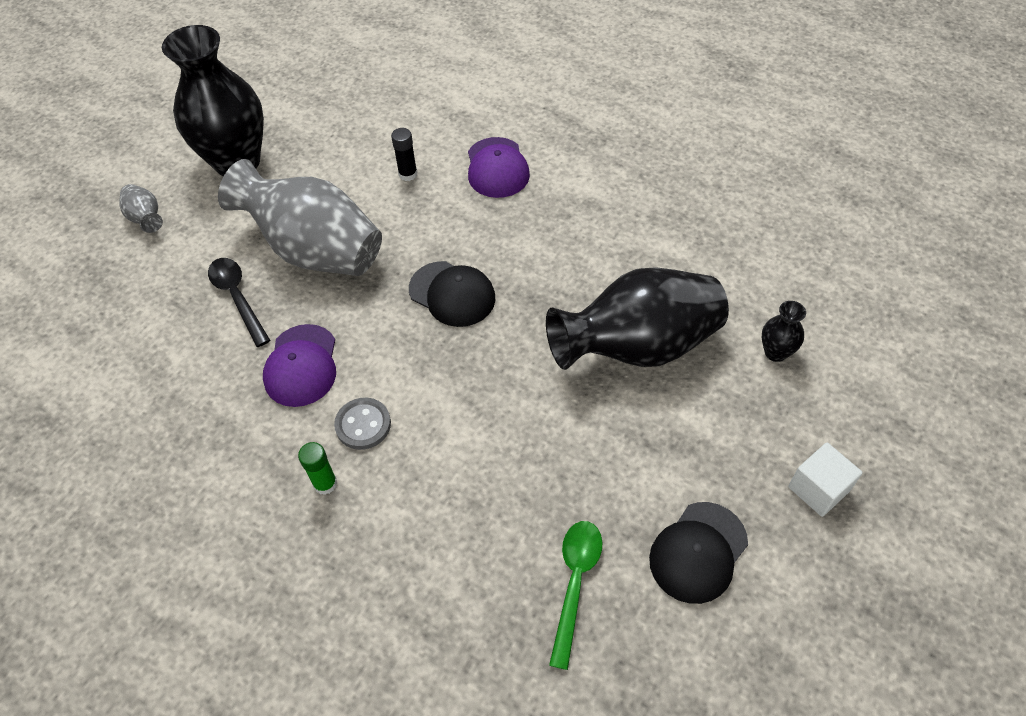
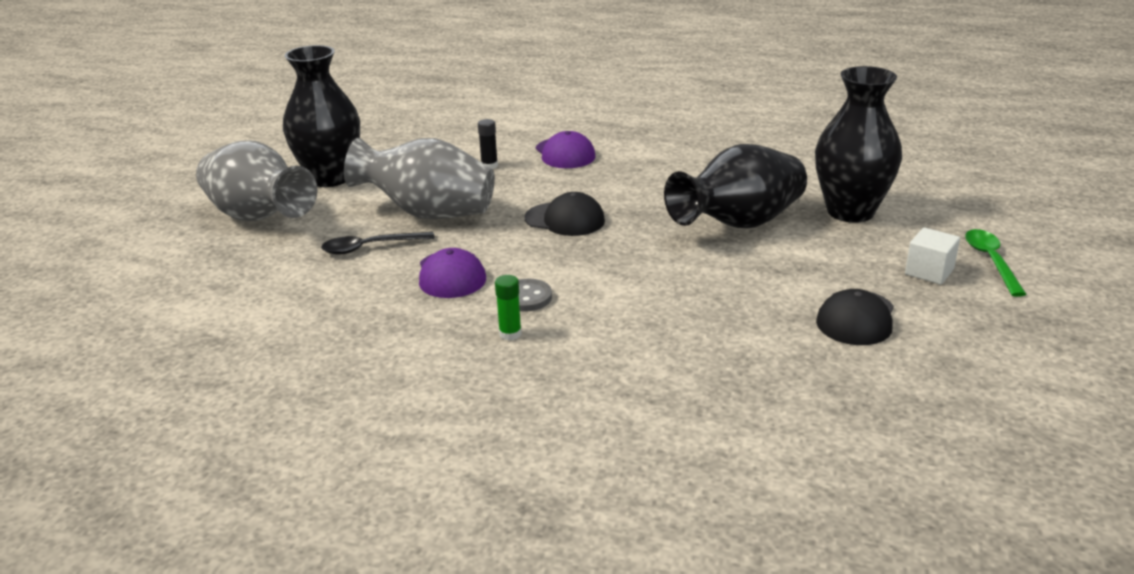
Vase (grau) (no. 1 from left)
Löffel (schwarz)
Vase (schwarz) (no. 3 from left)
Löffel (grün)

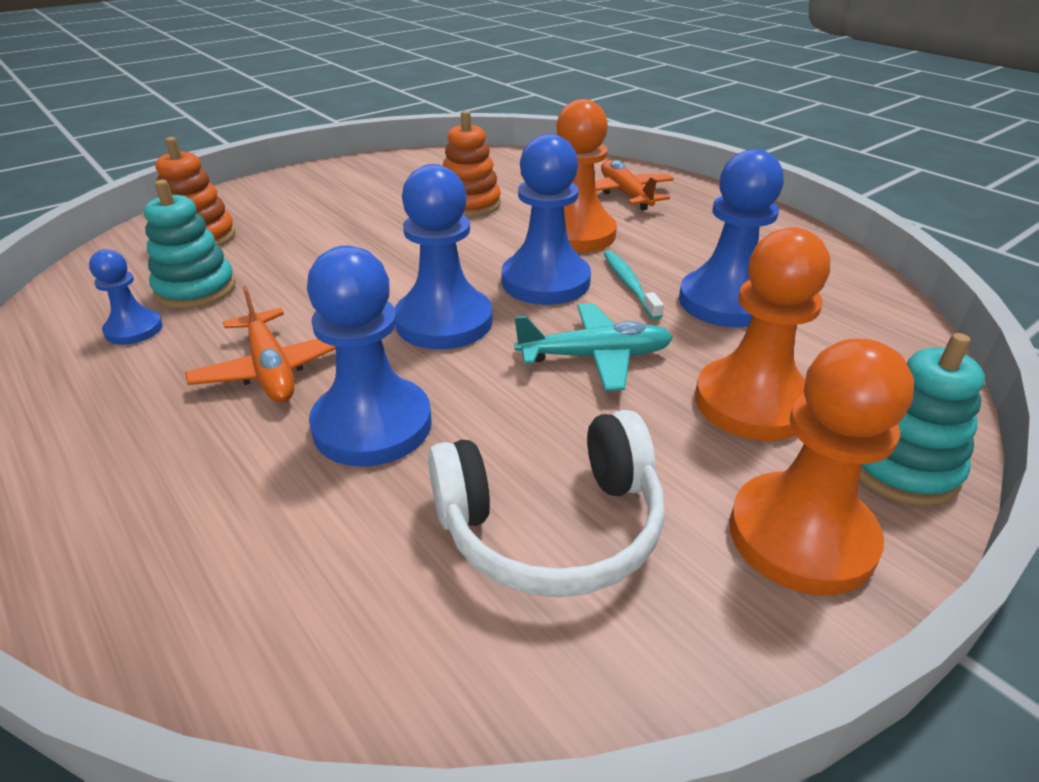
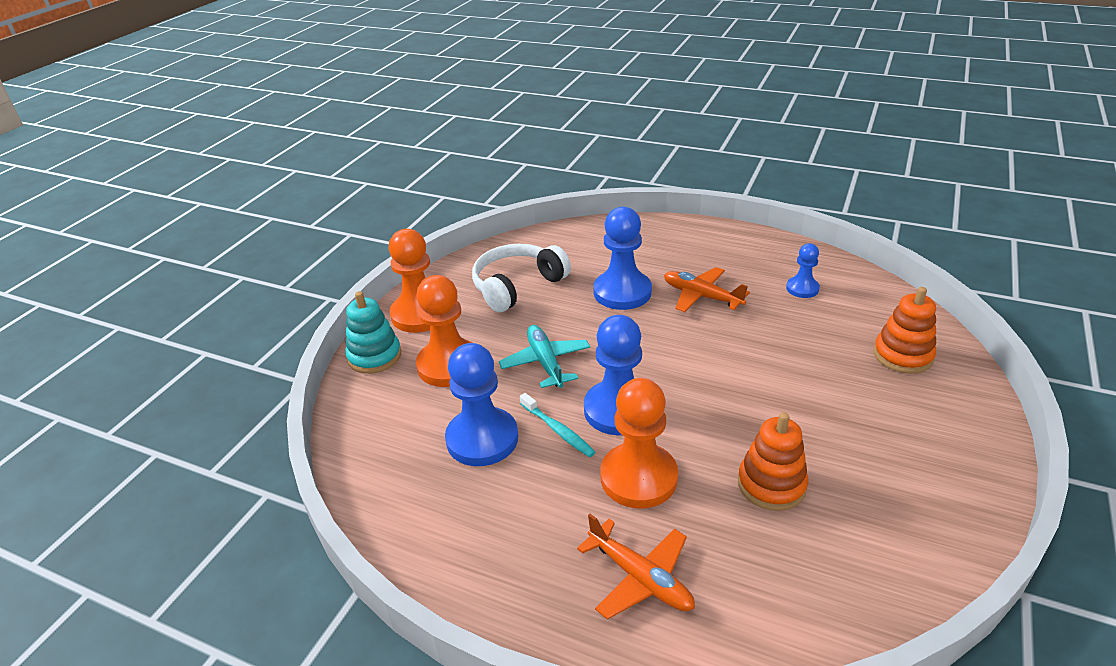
Bauer (blau) (no. 3 from left in the first image)
Stapelspielzeug (türkis) (no. 1 from left in the first image)
Flugzeug (türkis)

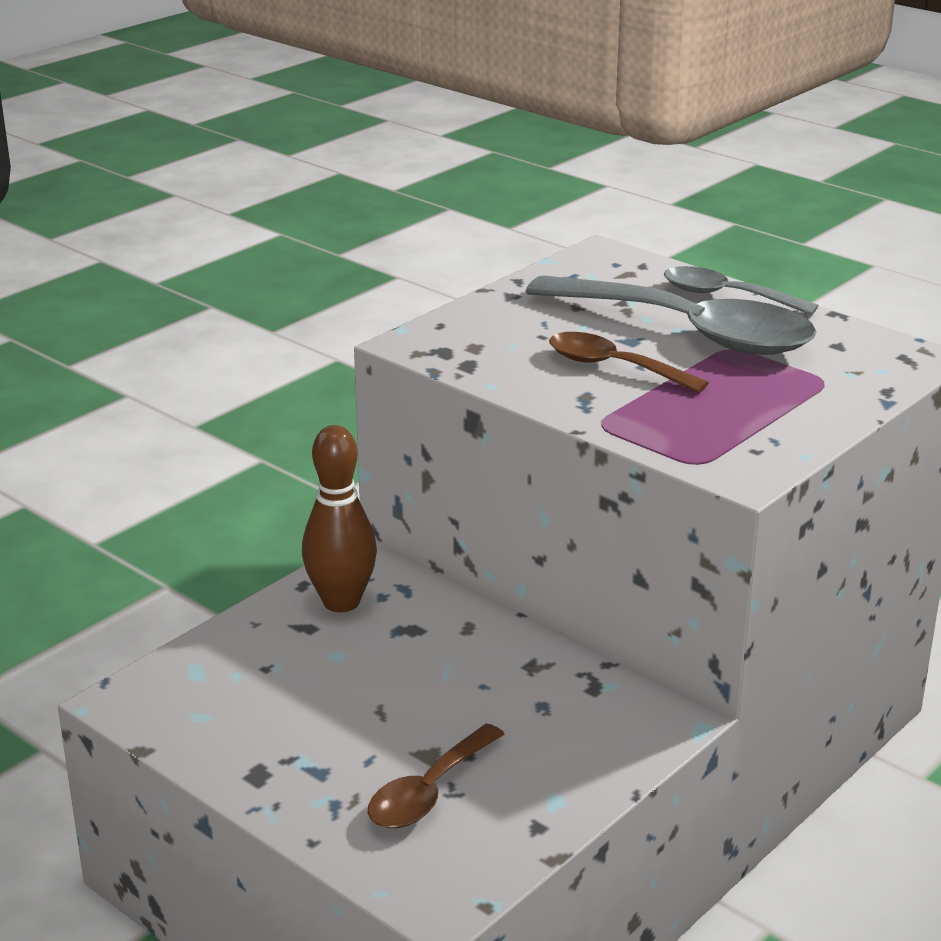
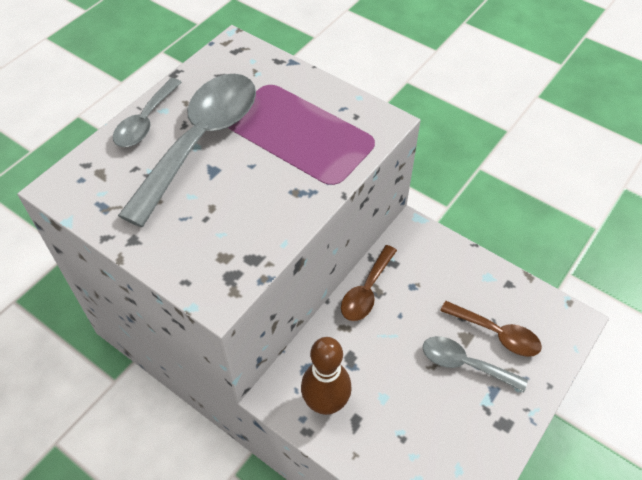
Löffel (braun) (no. 1 from left)
Löffel (grau) (no. 3 from left)

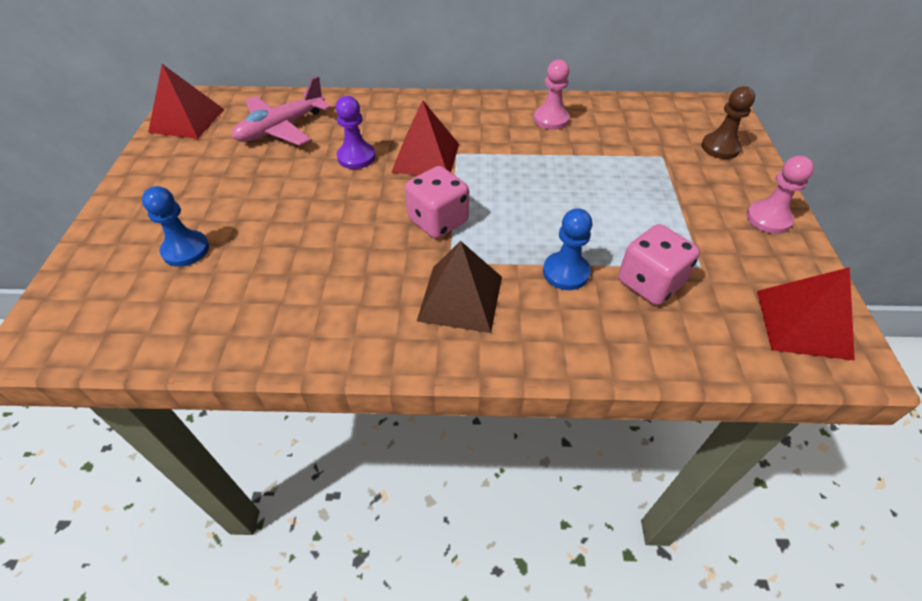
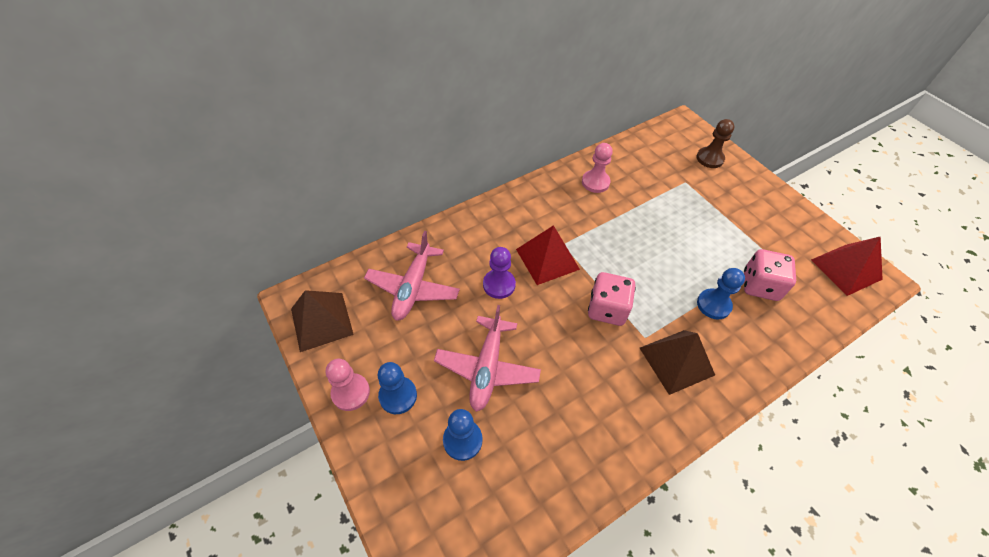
Pyramide (braun) (no. 1 from left)
Bauer (rosa) (no. 1 from left)
Flugzeug (rosa) (no. 2 from left)
Bauer (blau) (no. 1 from left)

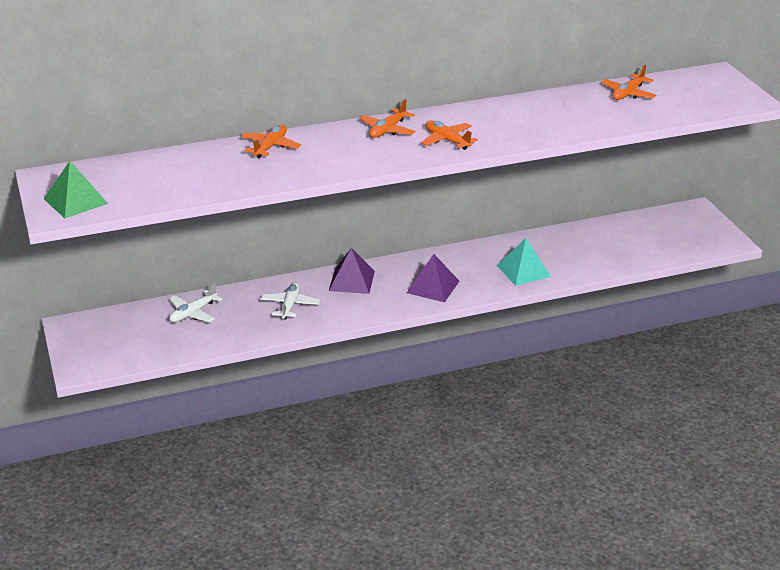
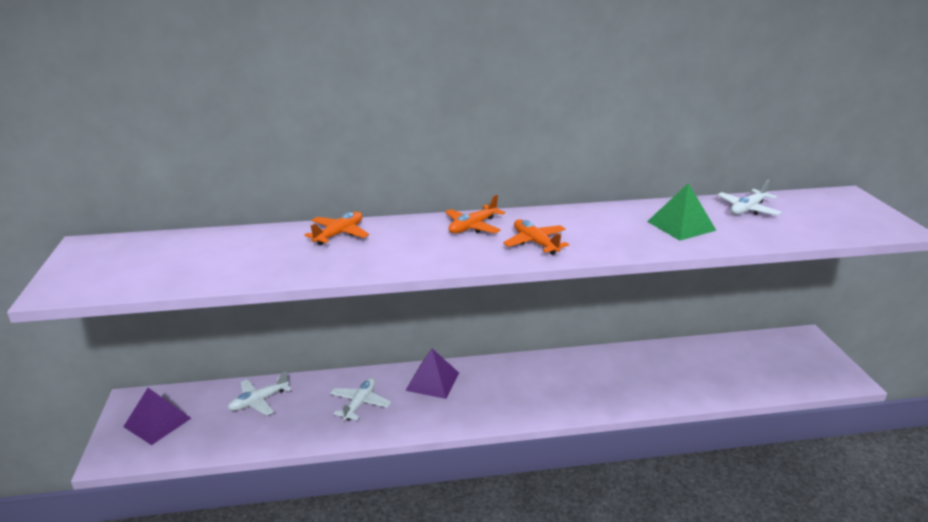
Flugzeug (weiß) (no. 3 from left)
Pyramide (grün)
Pyramide (türkis)
Pyramide (lila) (no. 1 from left)

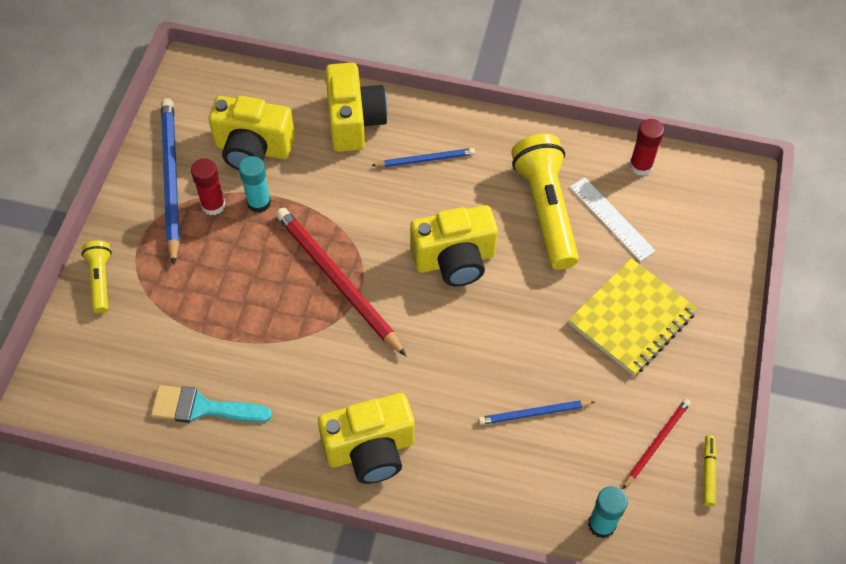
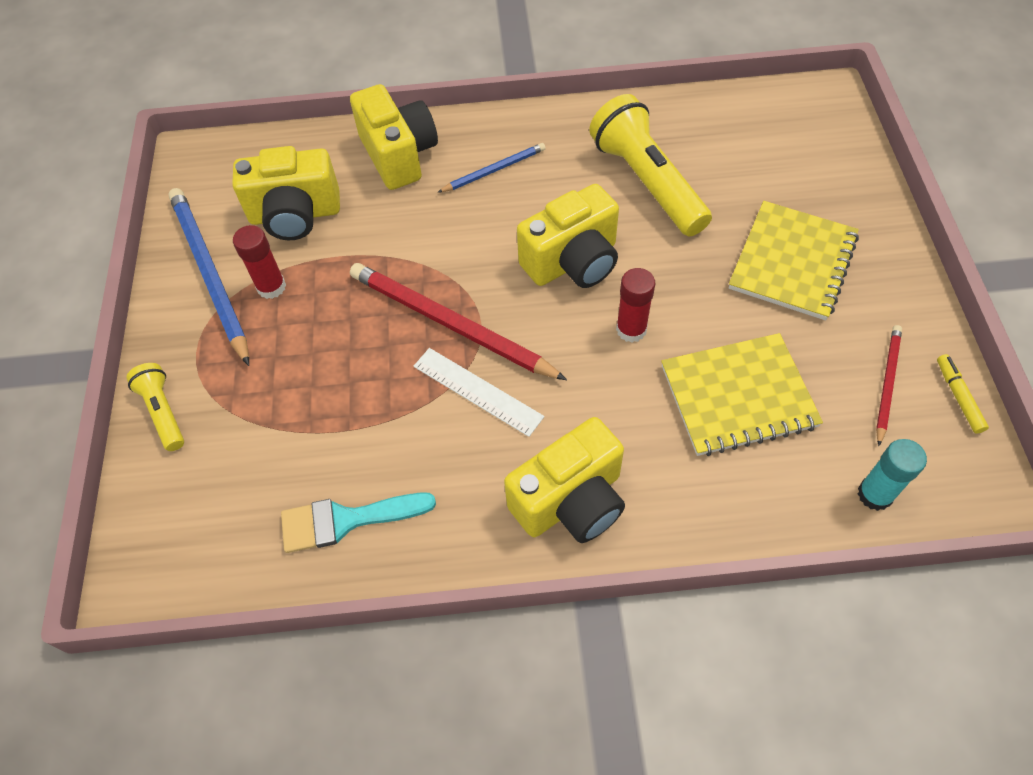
Klebestift (rot) (no. 2 from left)
Klebestift (türkis) (no. 1 from left in the first image)
Lineal (weiß)
Notizbuch (gelb) (no. 1 from left)

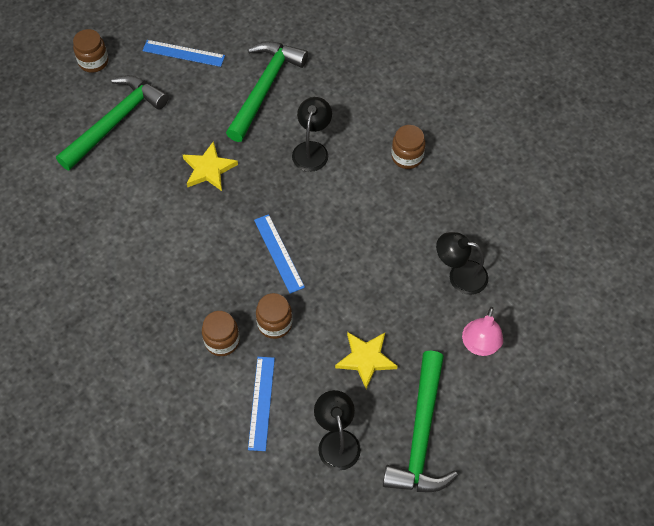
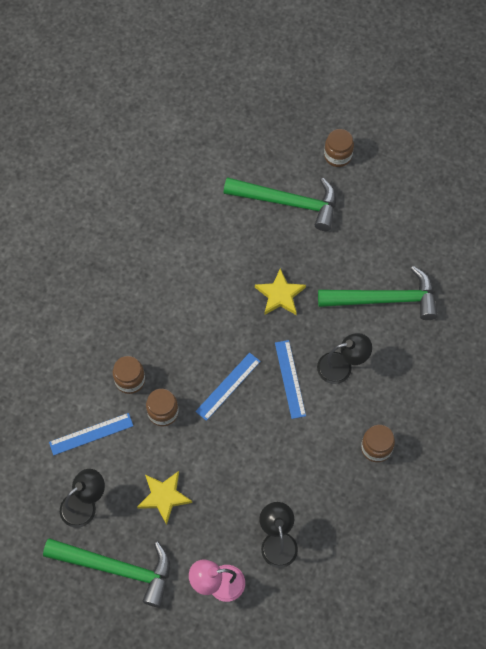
Lineal (blau) (no. 3 from left)
Hammer (grün) (no. 1 from left)

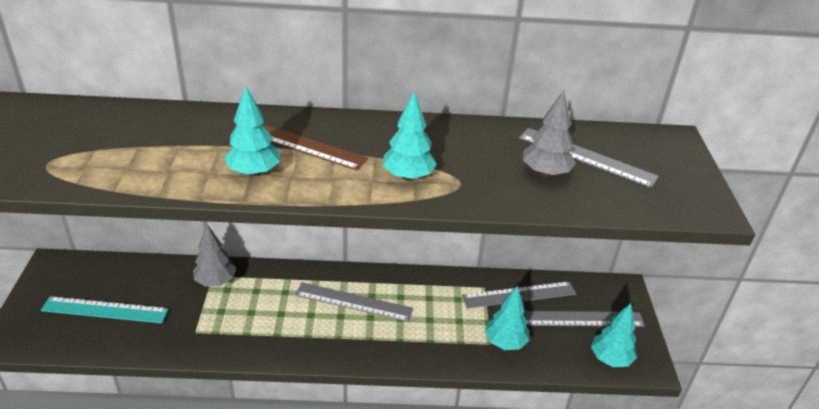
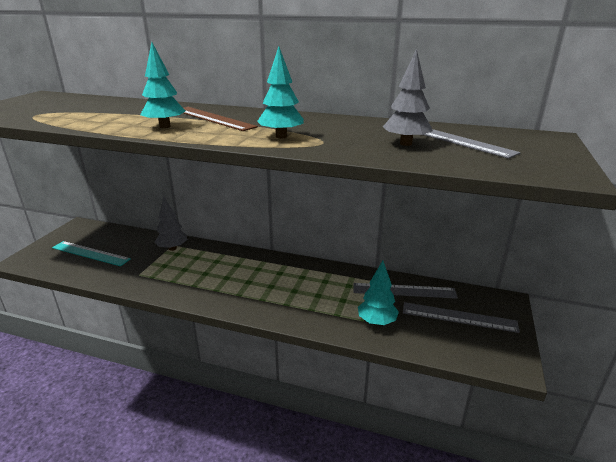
Lineal (grau) (no. 1 from left in the first image)
Baum (türkis) (no. 4 from left in the first image)

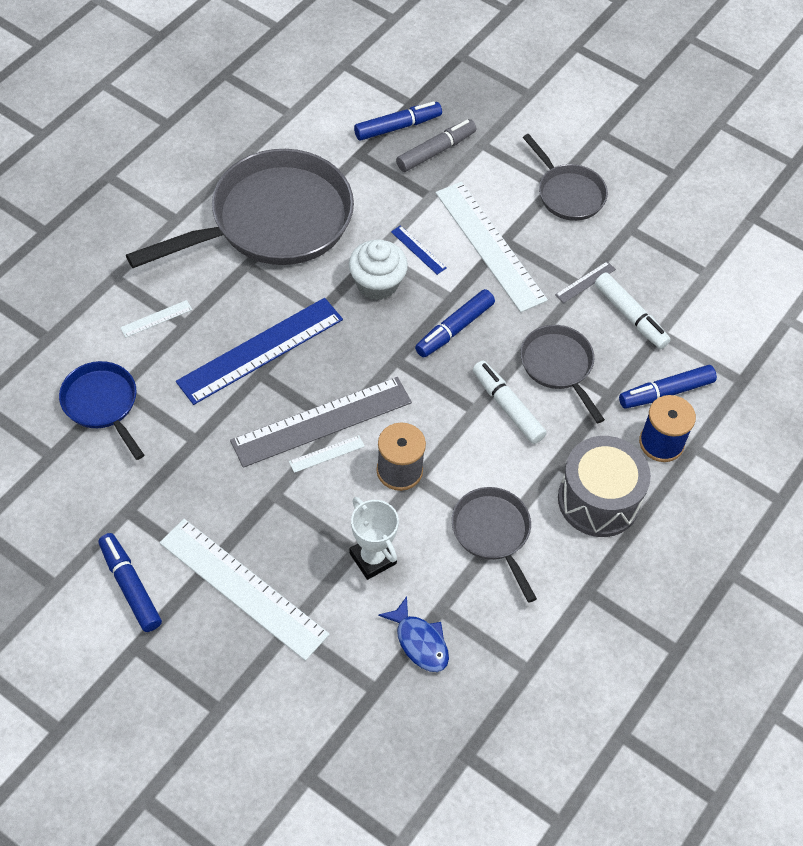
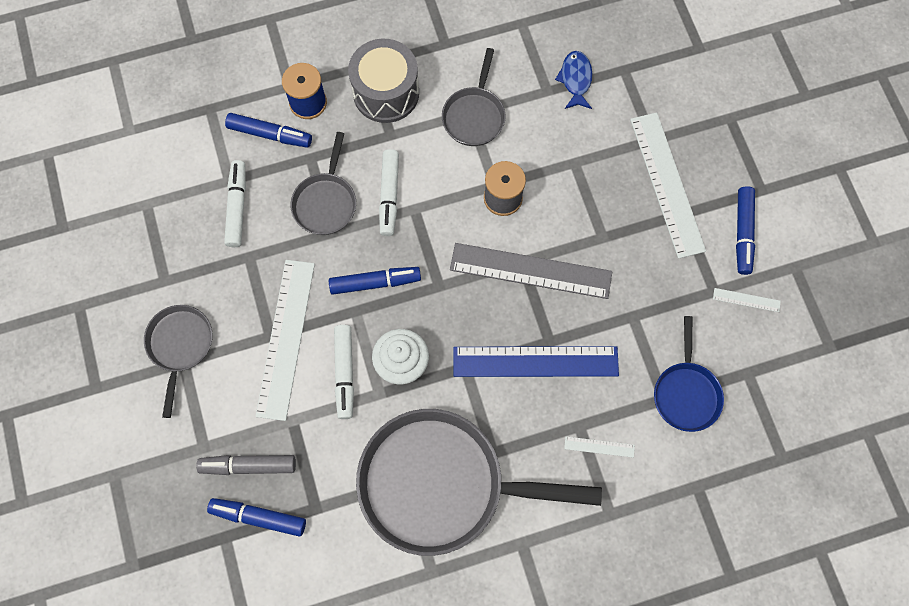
Filzstift (weiß) (no. 2 from left)
Lineal (grau) (no. 2 from left in the first image)
Lineal (weiß) (no. 4 from left)
Pokal (weiß)

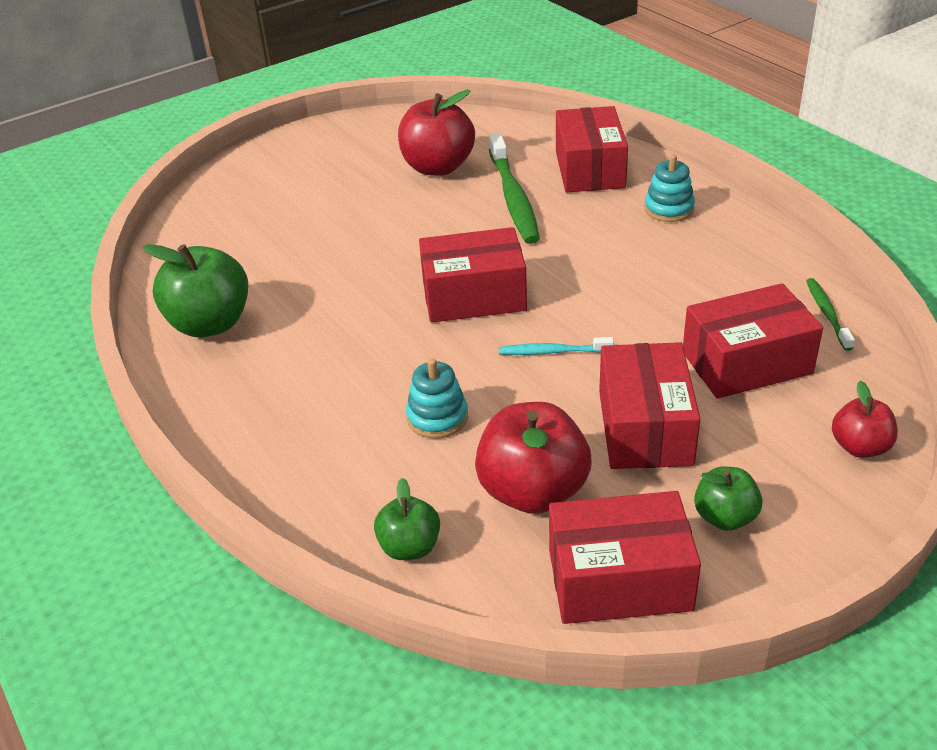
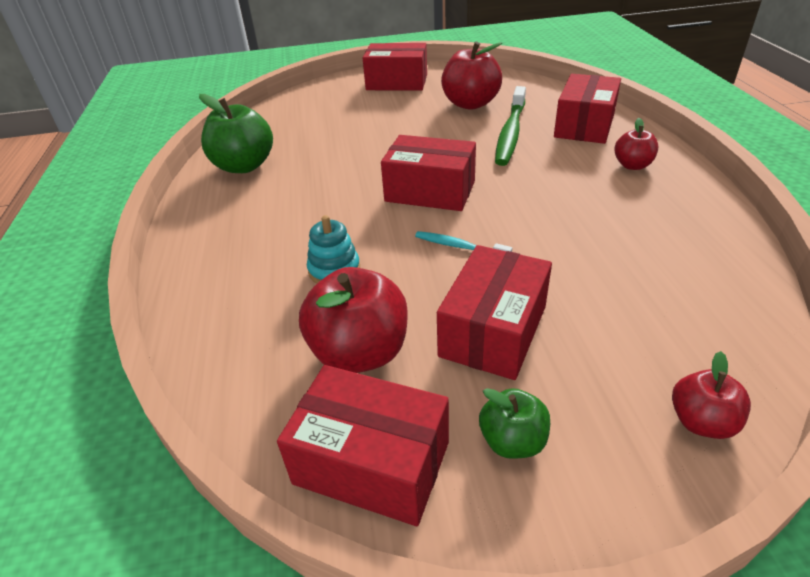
Apfel (rot) (no. 3 from left)
Zahnbürste (grün) (no. 2 from left in the first image)
Schachtel (rot) (no. 2 from left)
Apfel (grün) (no. 2 from left in the first image)

